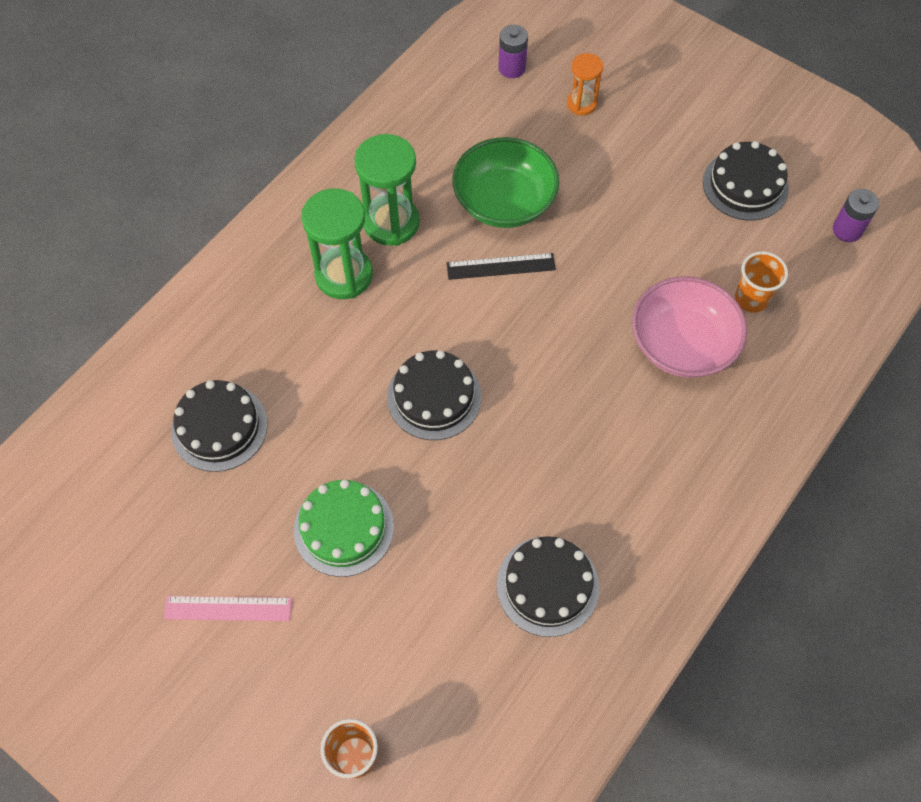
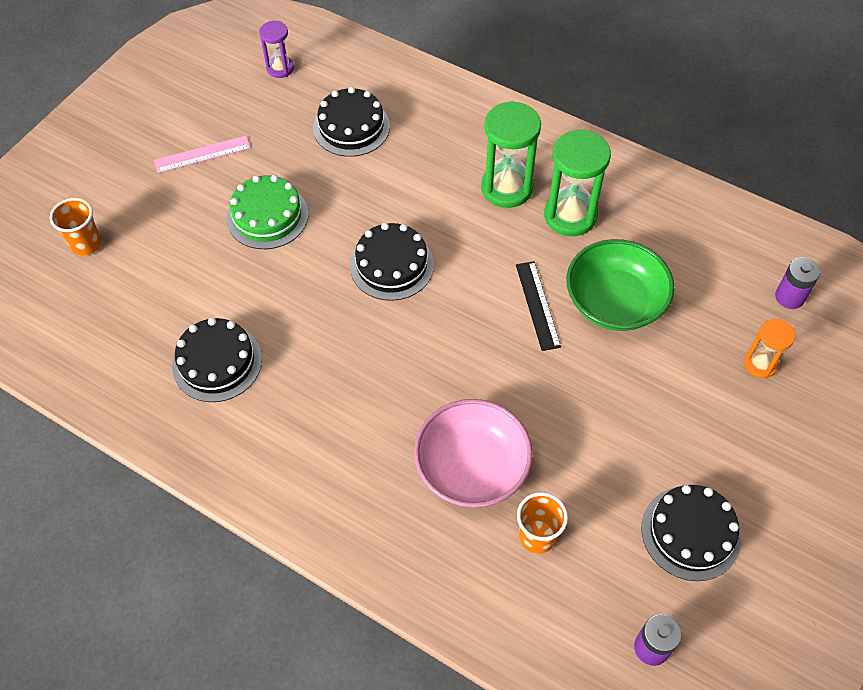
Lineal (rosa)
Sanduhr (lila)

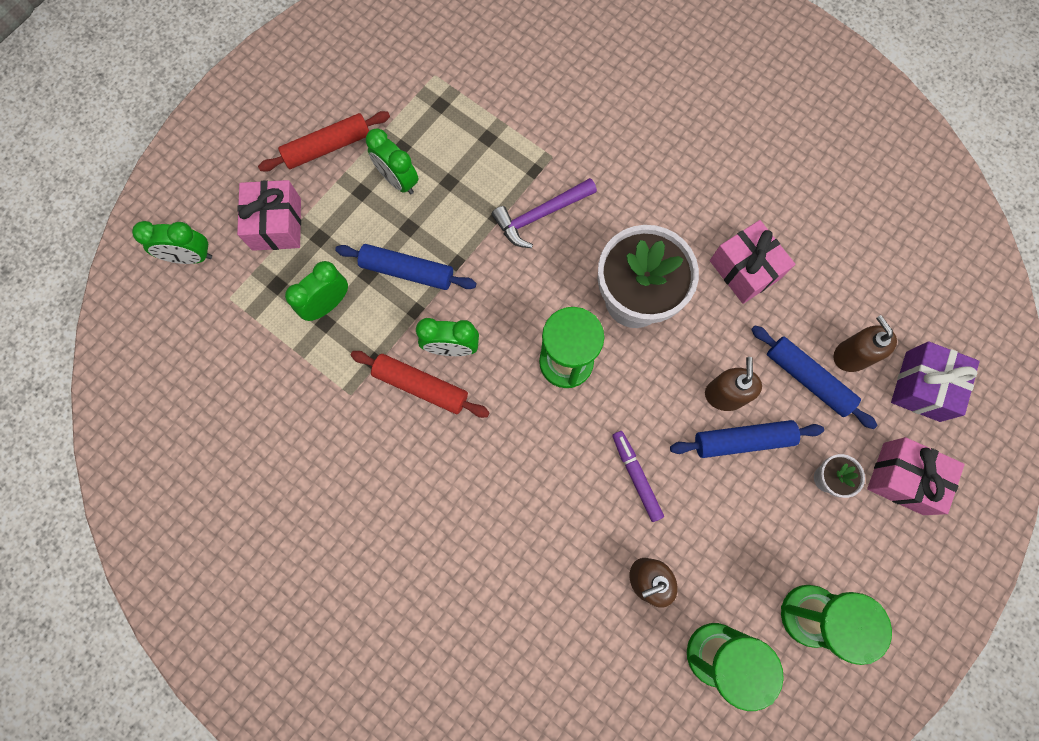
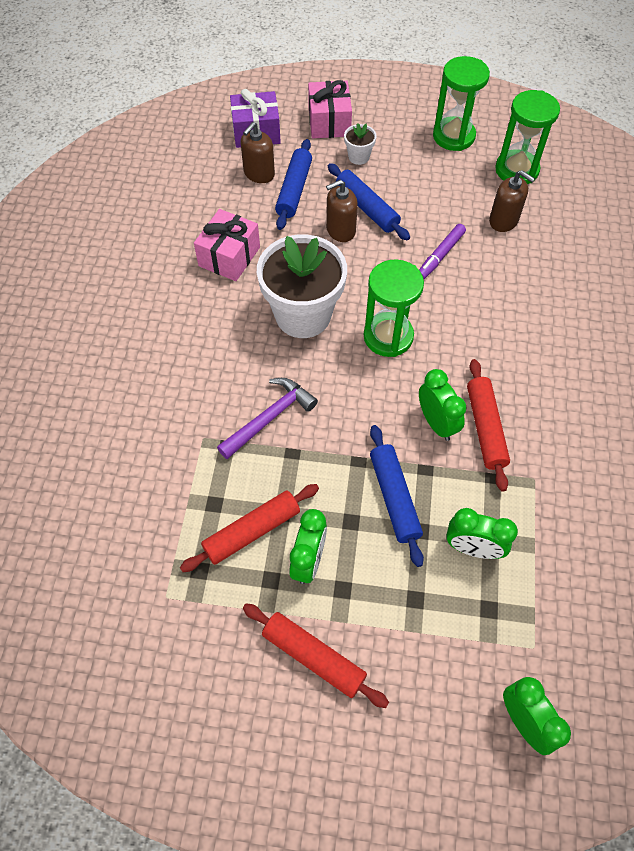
Hammer (lila)
Geschenk (rosa) (no. 1 from left in the first image)
Nudelholz (rot) (no. 1 from left)

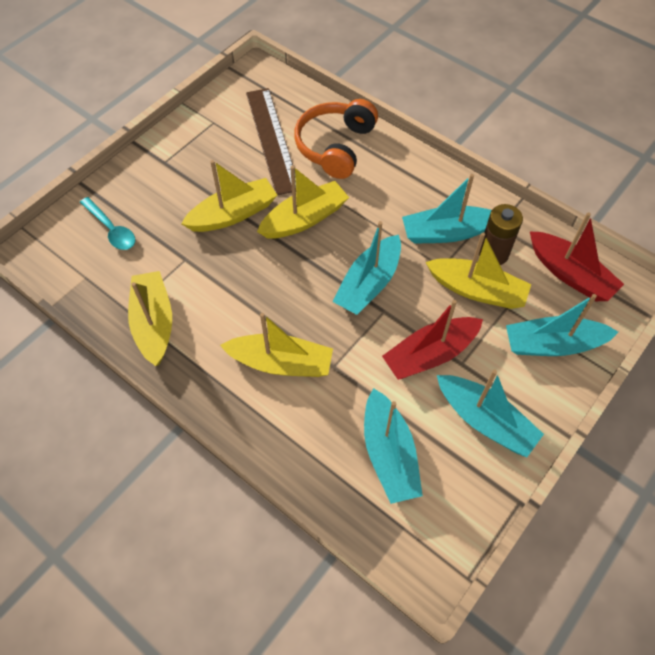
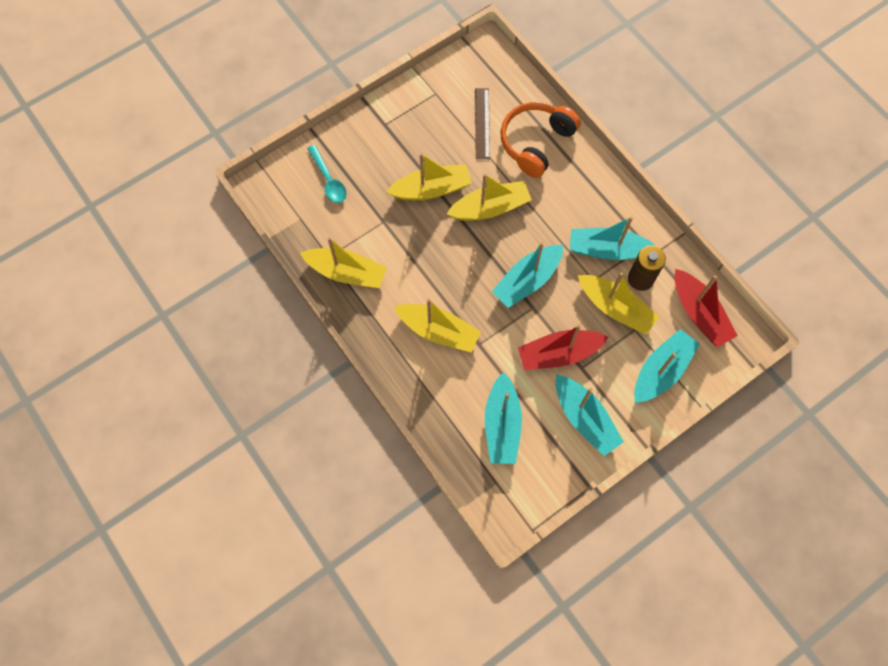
Lineal (braun)
Boot (gelb) (no. 1 from left)
Boot (türkis) (no. 5 from left)

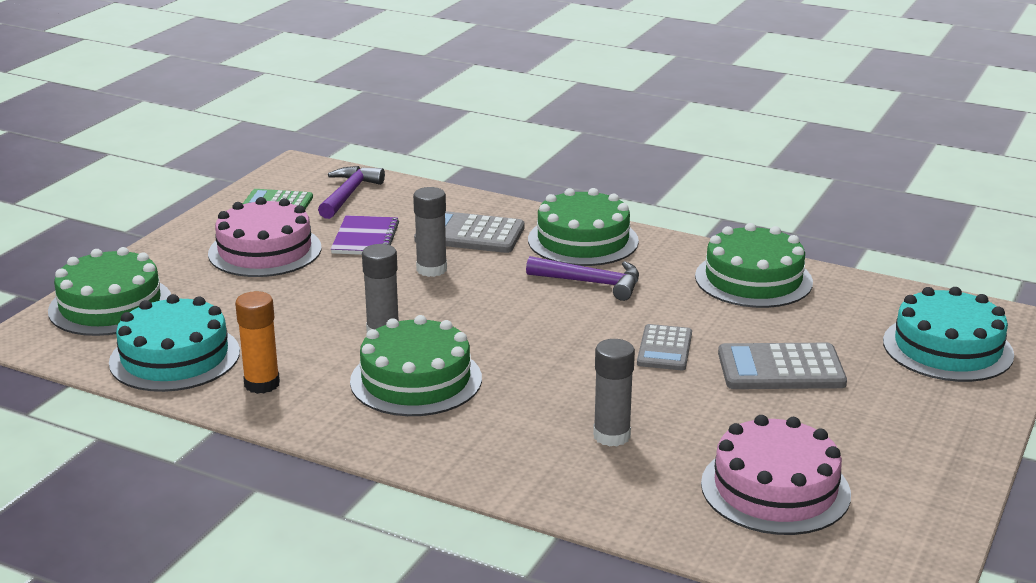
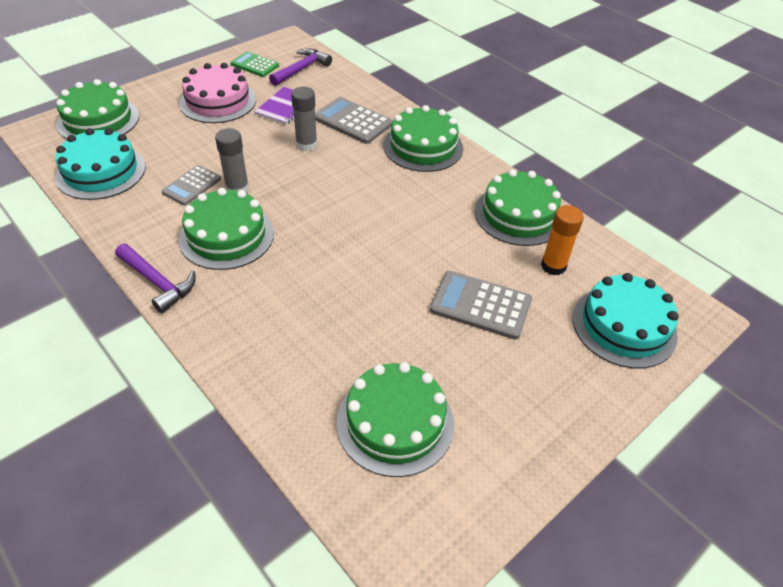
Hammer (lila) (no. 1 from left)
Klebestift (orange)
Taschenrechner (grau) (no. 1 from left)
Klebestift (grau) (no. 3 from left in the first image)
Kuchen (grün) (no. 3 from left)

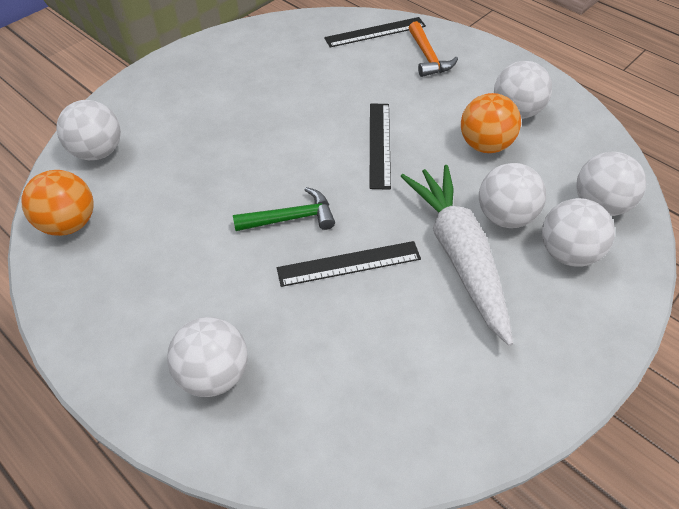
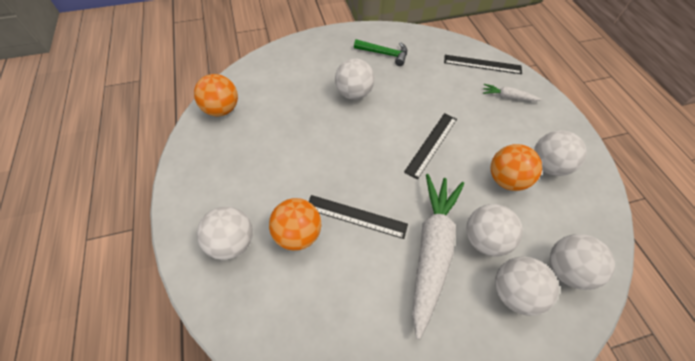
Karotte (weiß) (no. 2 from left)
Ball (weiß) (no. 2 from left)
Hammer (grün)
Ball (orange) (no. 2 from left)

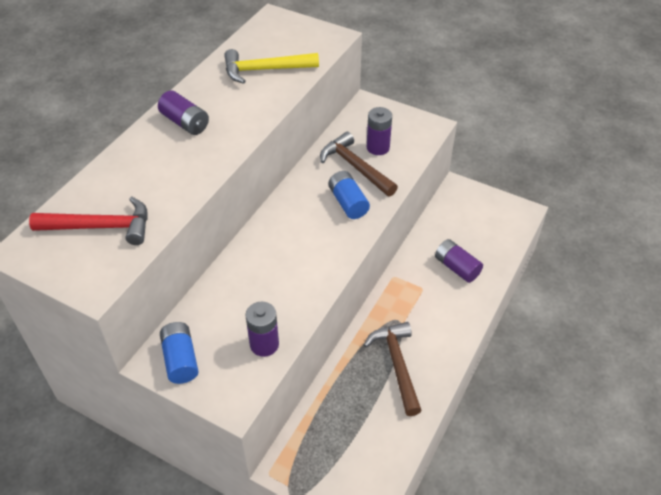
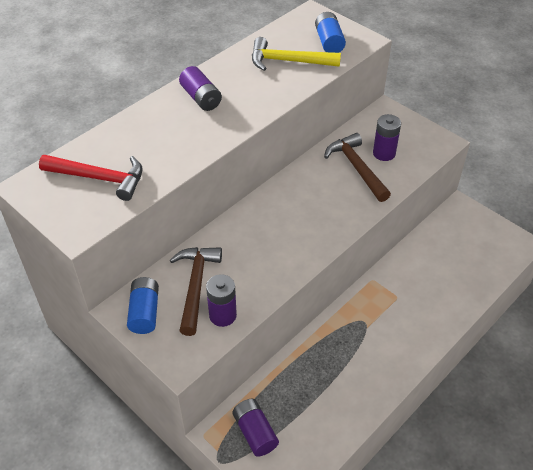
Batterie (blau) (no. 2 from left)
Batterie (lila) (no. 3 from left)
Hammer (braun) (no. 1 from left)

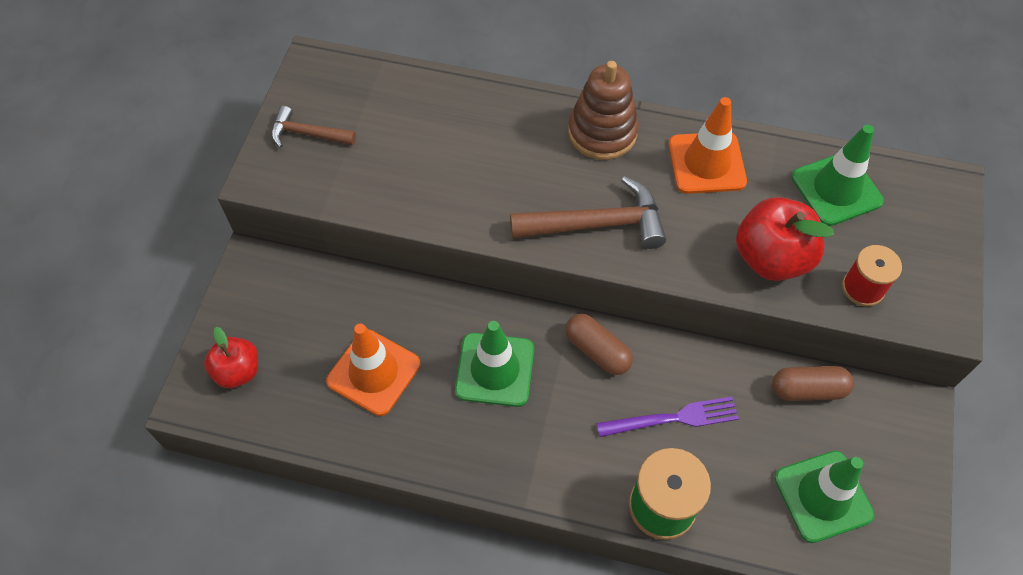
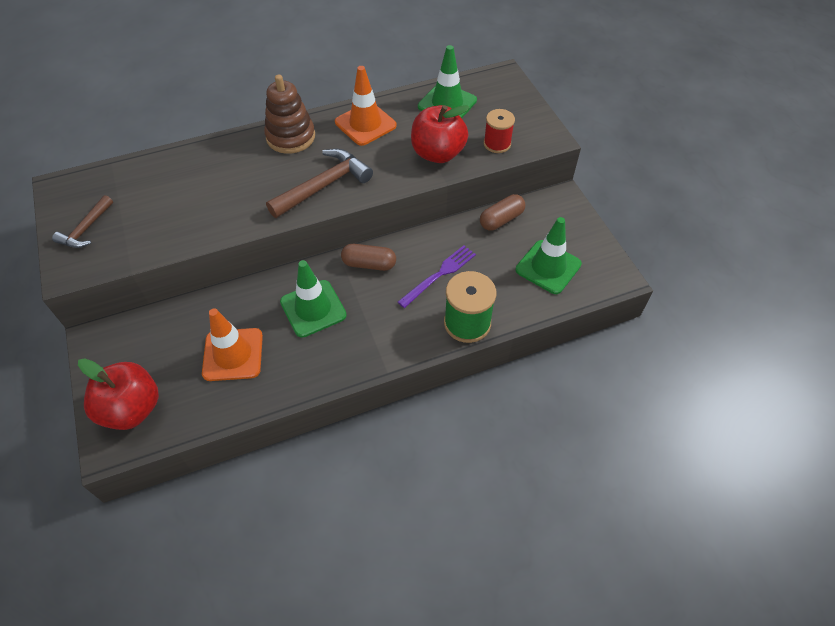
Hammer (braun) (no. 1 from left)
Apfel (rot) (no. 1 from left)

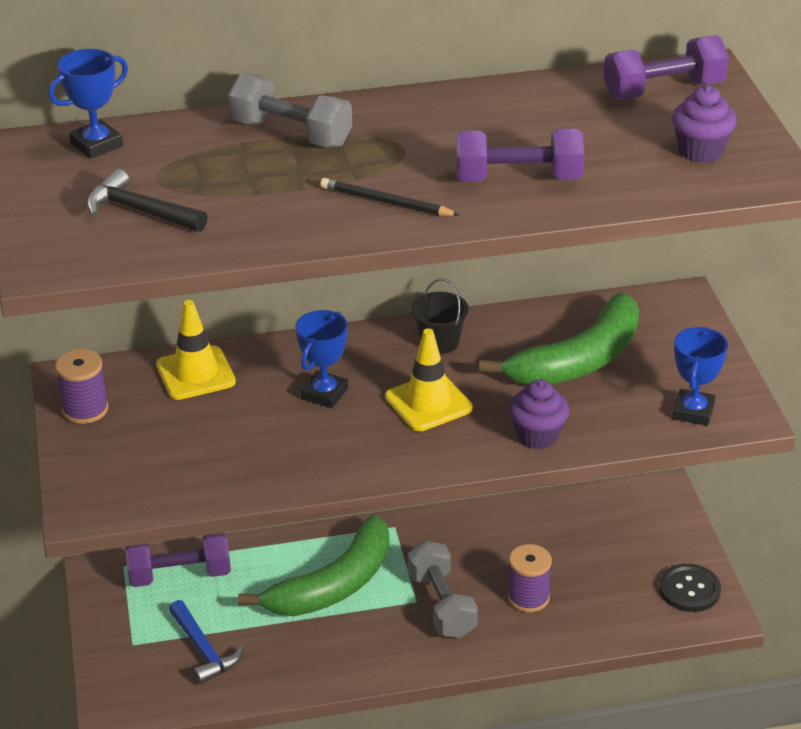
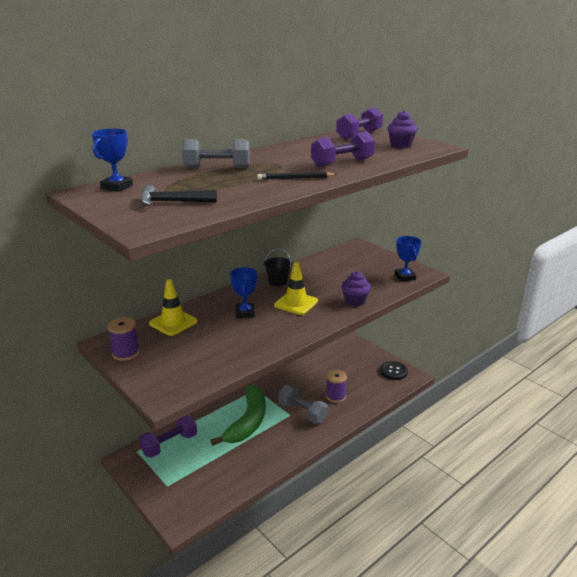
Banane (grün) (no. 2 from left in the first image)
Hammer (blau)

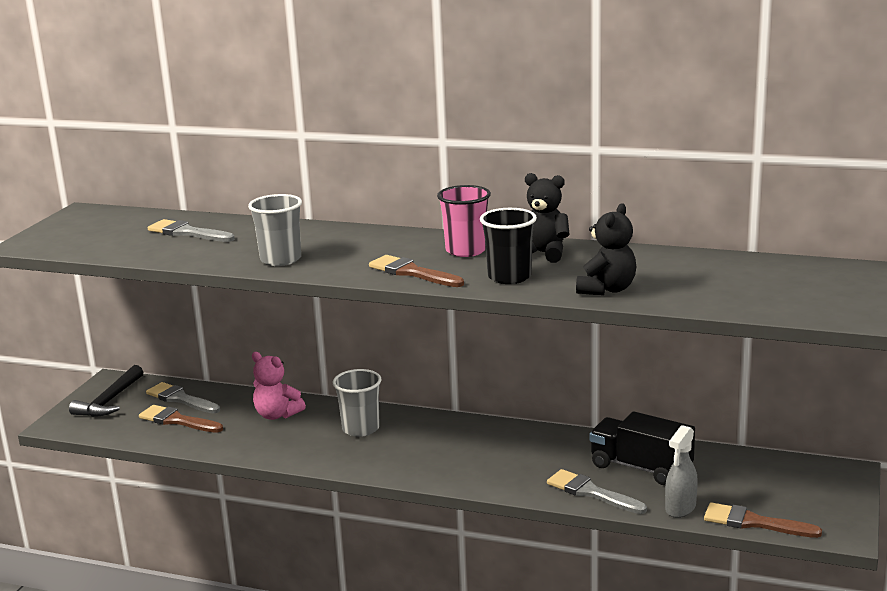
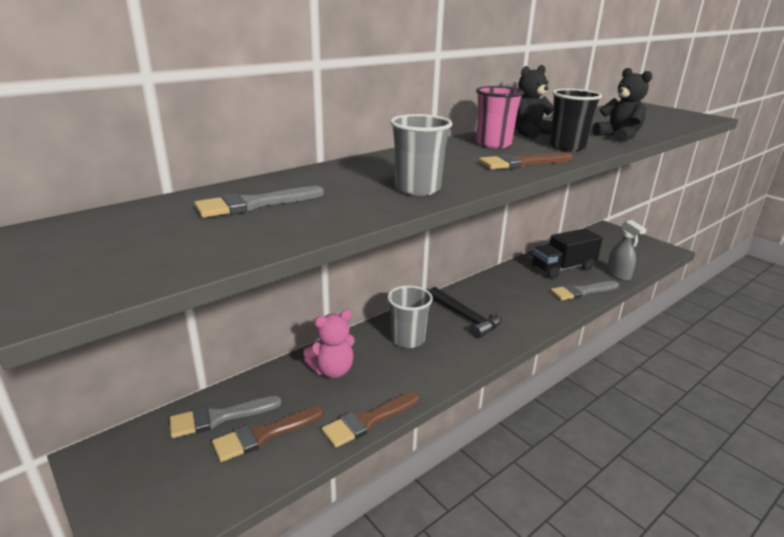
Hammer (schwarz)
Pinsel (braun) (no. 2 from left)

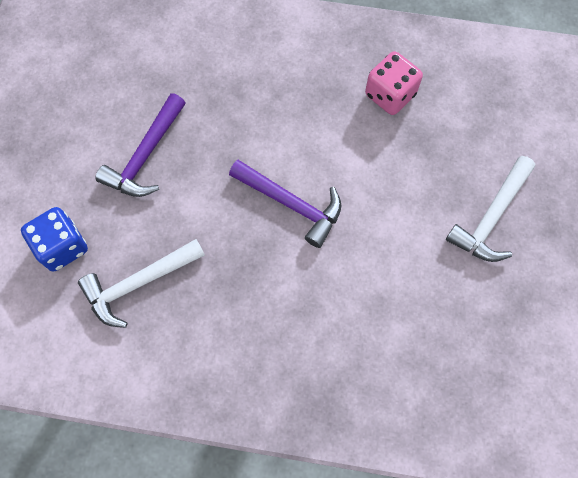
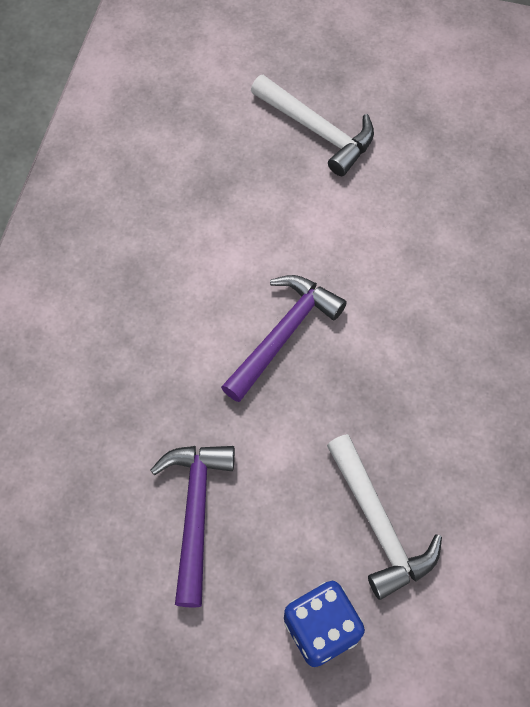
Spielwürfel (rosa)
Hammer (lila) (no. 1 from left)

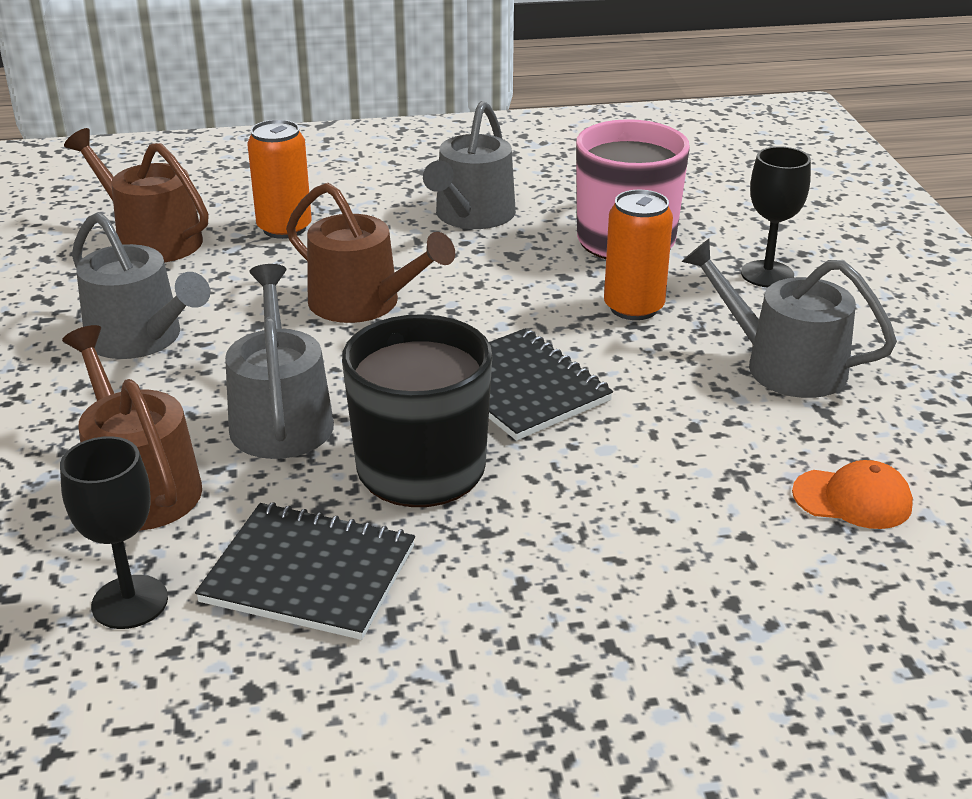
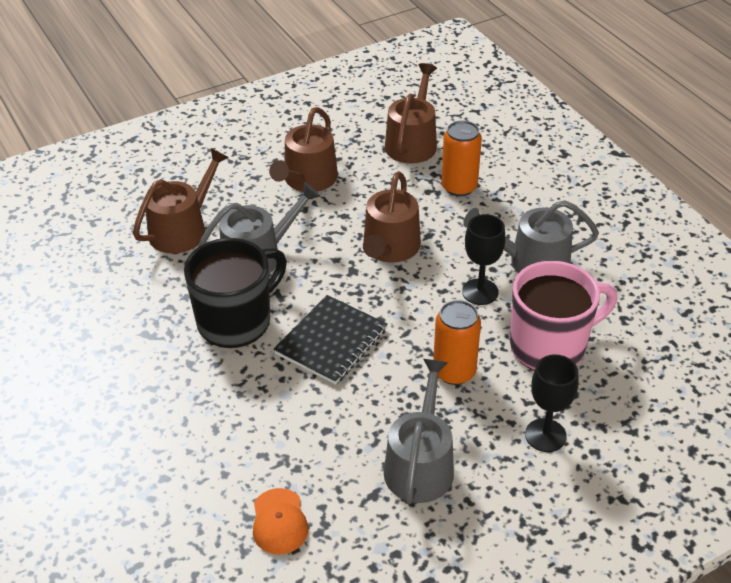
Gießkanne (braun) (no. 2 from left)
Kelch (schwarz) (no. 1 from left)
Notizbuch (schwarz) (no. 1 from left in the first image)

